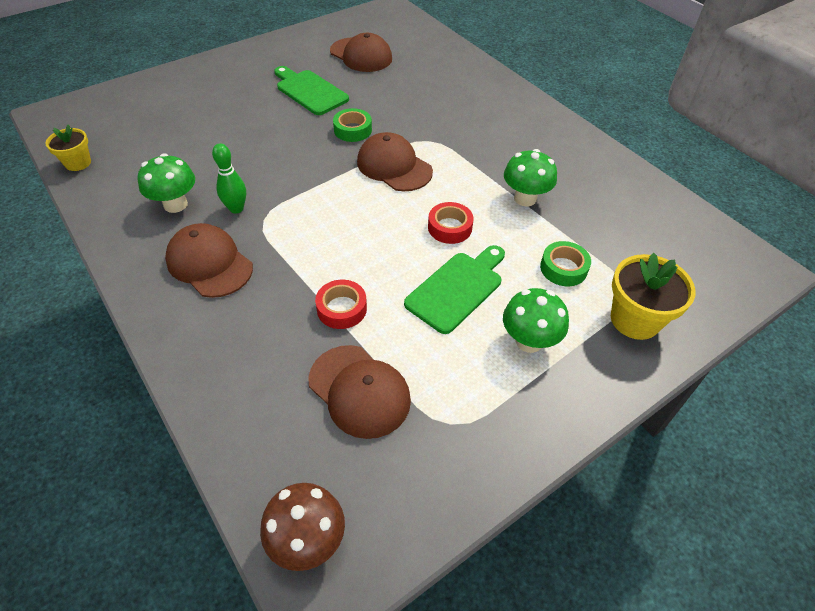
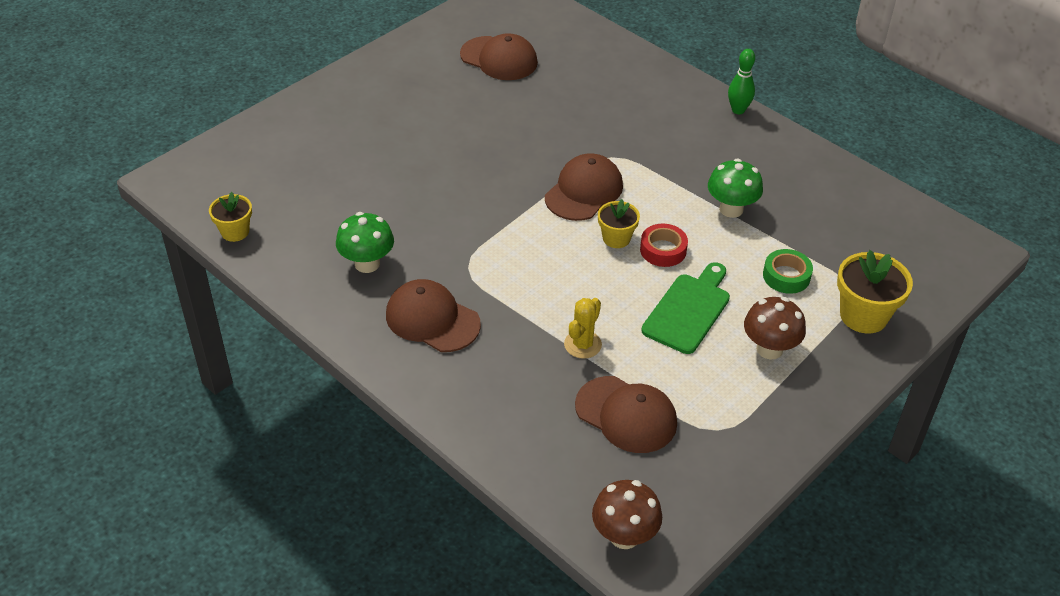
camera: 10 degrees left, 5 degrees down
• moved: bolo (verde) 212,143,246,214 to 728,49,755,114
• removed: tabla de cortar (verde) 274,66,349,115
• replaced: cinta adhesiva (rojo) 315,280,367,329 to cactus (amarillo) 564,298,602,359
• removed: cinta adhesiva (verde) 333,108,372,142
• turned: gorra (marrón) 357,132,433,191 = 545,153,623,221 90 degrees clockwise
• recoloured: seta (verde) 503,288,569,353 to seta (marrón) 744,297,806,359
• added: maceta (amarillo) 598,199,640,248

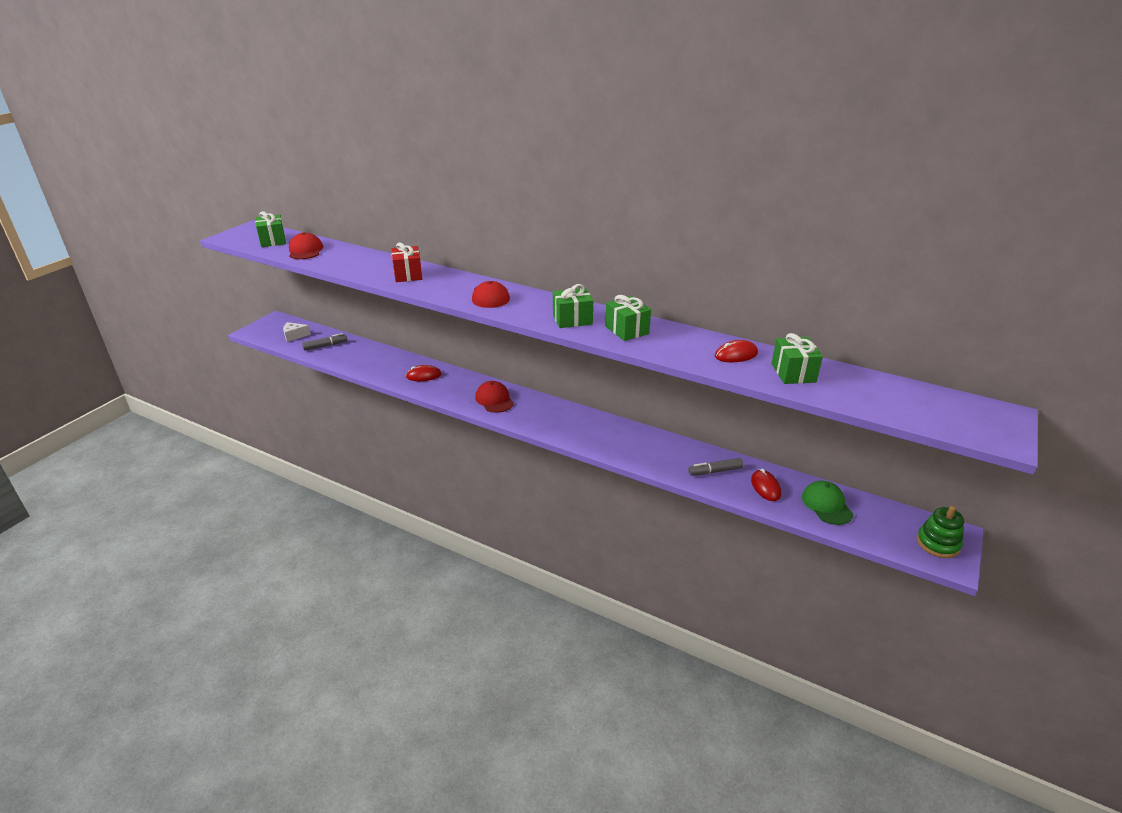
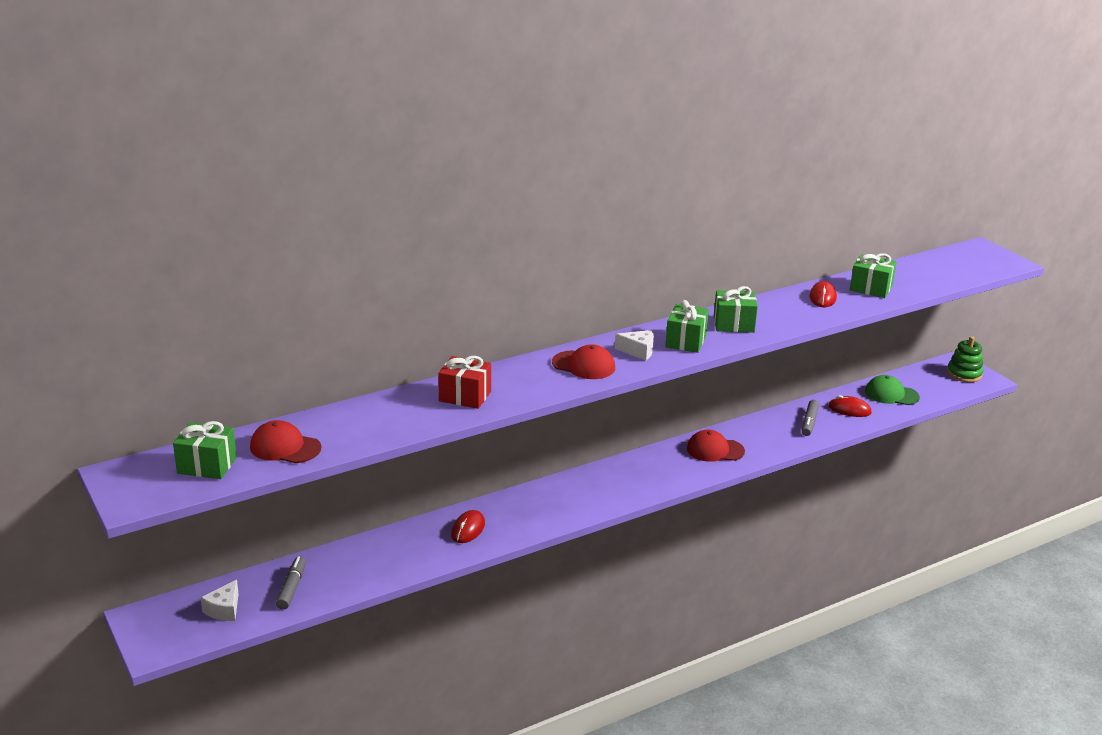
camera: 60 degrees left, 5 degrees down
• moved: gorra (rojo) 475,381,514,413 to 687,430,745,462
• added: queso (blanco) 615,330,654,361

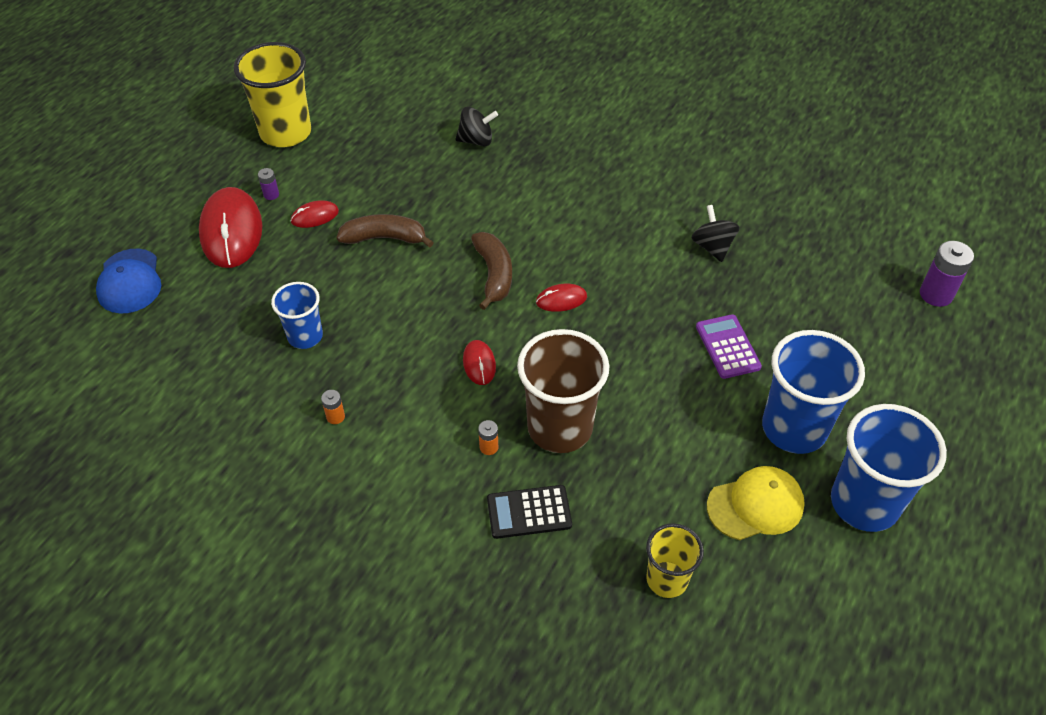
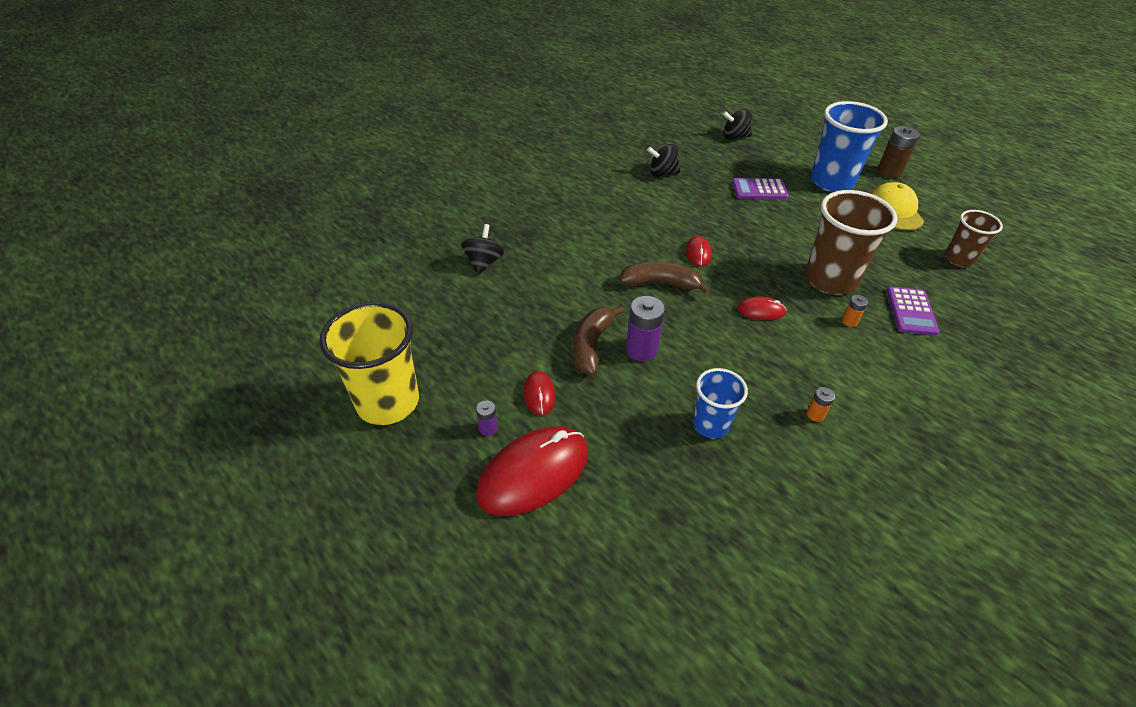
camera: 75 degrees left, 5 degrees down
• removed: gorra (azul) 96,248,161,313
• turned: ratón (rojo) 199,187,263,268 = 476,426,588,516 45 degrees counterclockwise
• recoloured: calculadora (negro) 487,485,572,539 to calculadora (morado) 886,287,940,335
• recoloured: vaso (amarillo) 646,523,704,598 to vaso (marrón) 945,210,1003,267
• replaced: vaso (azul) 831,404,947,532 to pila (marrón) 877,126,920,179
• moved: pila (morado) 920,241,974,307 to 626,296,665,361
• added: peonza (negro) 723,109,752,140

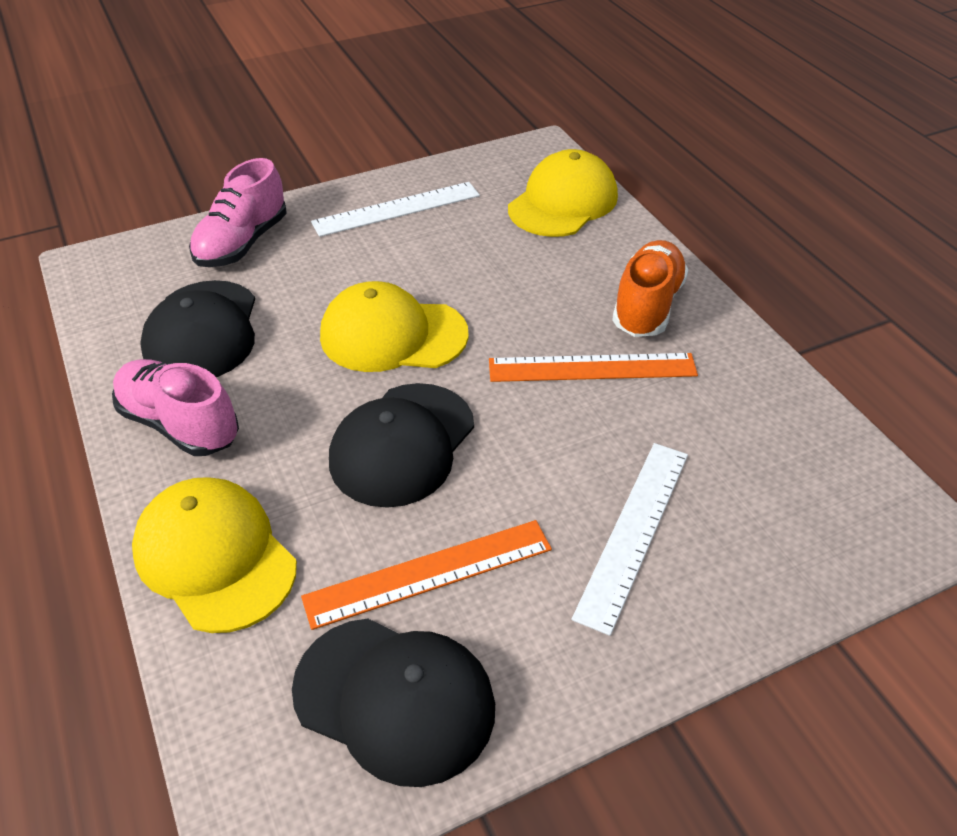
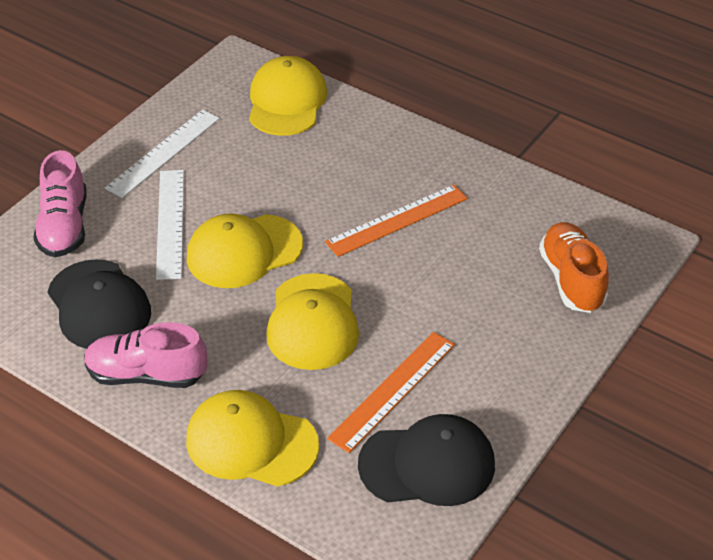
camera: 30 degrees left, 0 degrees up
• recoloured: gorra (negro) 329,383,474,508 to gorra (amarillo) 266,273,359,370
• moved: regla (blanco) 572,443,688,636 to 156,170,184,280
• moved: zapato (naranja) 612,240,689,337 to 539,222,608,313

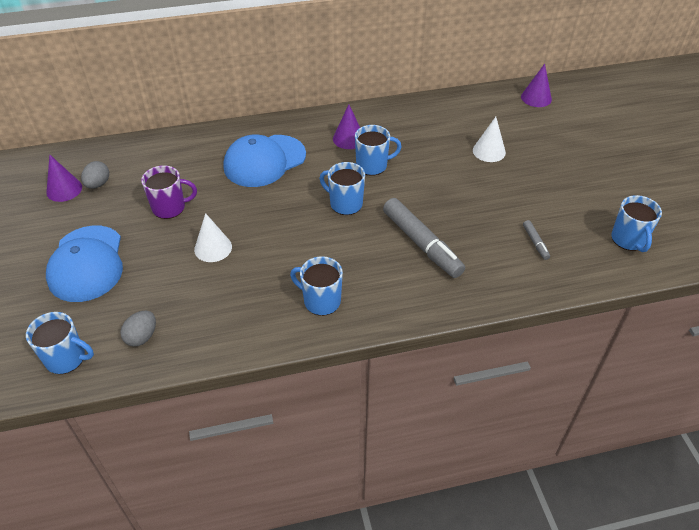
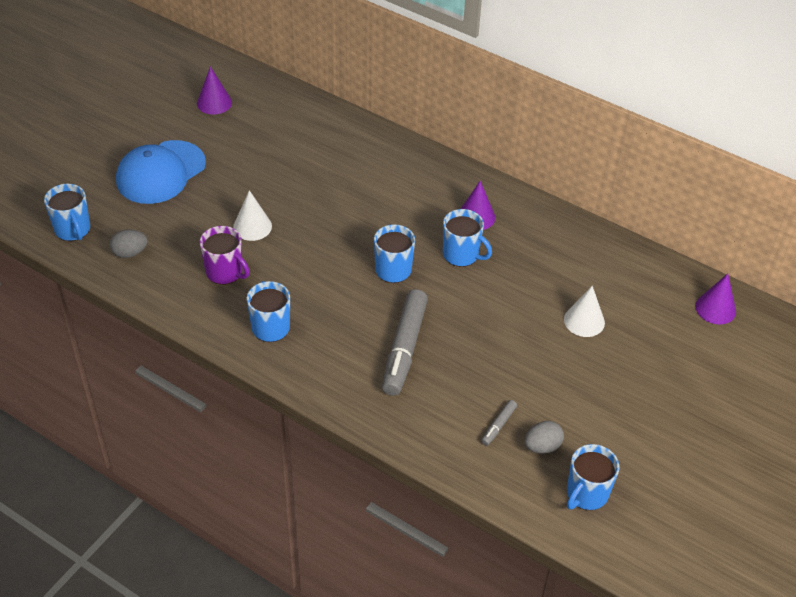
camera: 45 degrees right, 0 degrees up
• moved: huevo (gris) 81,161,109,189 to 524,421,564,454
• moved: taza (morado) 141,165,197,219 to 200,226,250,285
• removed: gorra (azul) 223,134,306,187

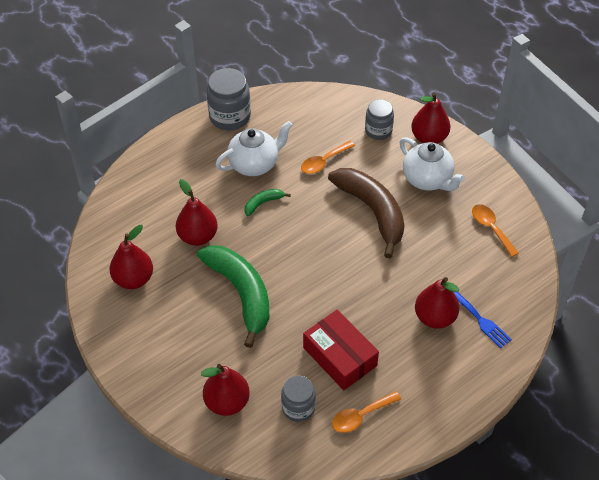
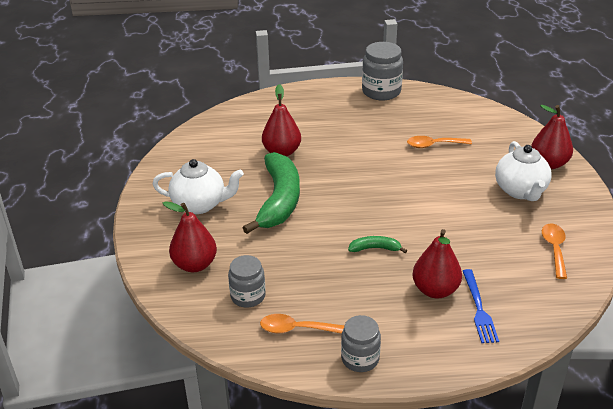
camera: 35 degrees right, 15 degrees down
• removed: pera (rojo) 110,225,153,289
• moved: tetera (blanco) 216,121,292,176 to 152,159,244,214
• moved: plátano (verde) 245,189,291,216 to 348,236,407,253
• removed: caja (rojo) 303,310,379,390
• removed: plátano (marrón) 328,168,405,258
• moved: tarro (gris) 365,99,394,140 to 341,315,381,372

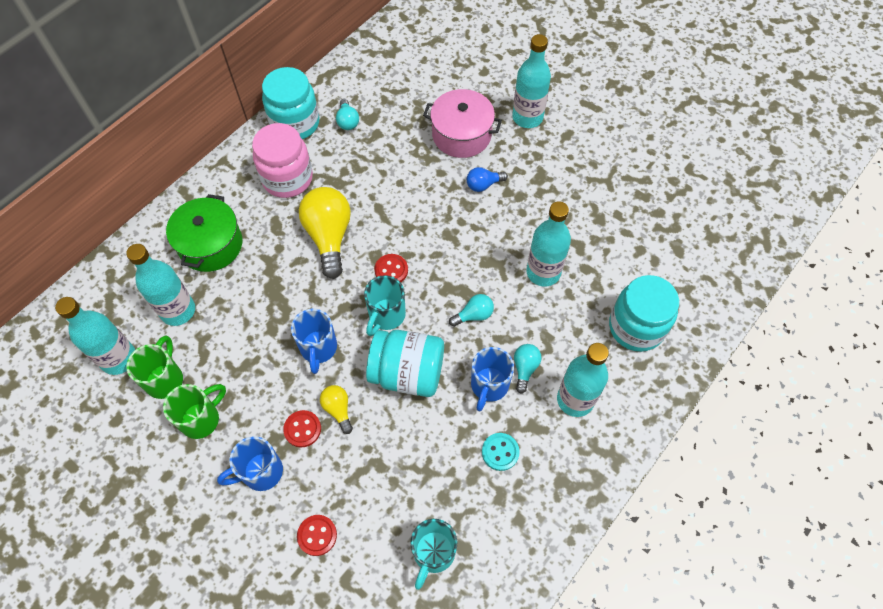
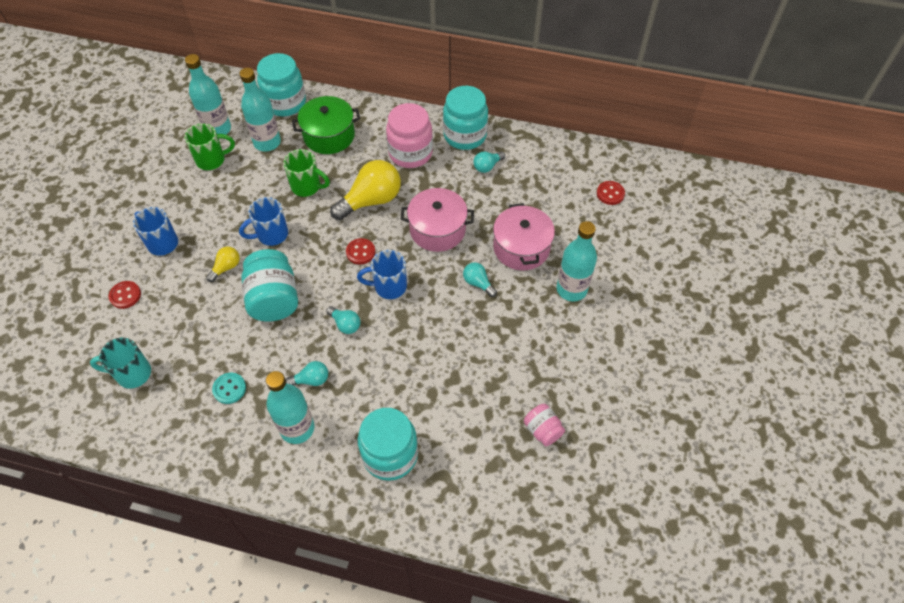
camera: 65 degrees right, 5 degrees down
• moved: taza (verde) 163,384,226,439 to 283,149,330,197
• moved: botón (rojo) 283,410,321,448 to 597,181,625,205
• removed: taza (turquesa) 364,275,406,336
• recoloured: bombilla (azul) 467,167,508,192 to bombilla (turquesa) 463,262,497,297
• moved: taza (azul) 471,347,514,412 to 357,250,407,299
• removed: botella (turquesa) 526,201,571,286
• added: tarro (turquesa) 257,53,306,116
• added: olla (rosa) 401,188,474,252
• added: tarro (rosa) 524,404,565,446

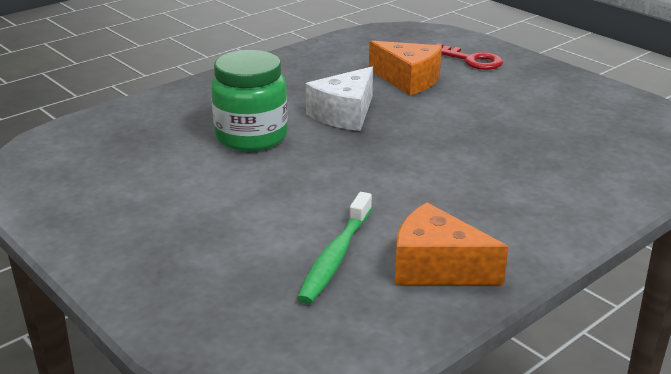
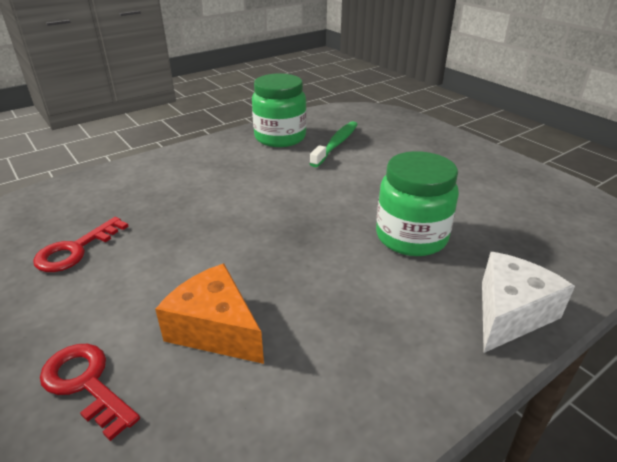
camera: 175 degrees left, 5 degrees up
• moved: queso (blanco) 306,67,373,131 to 482,252,575,353
• replaced: queso (naranja) 395,203,508,285 to tarro (verde) 252,73,307,147
• added: llave (rojo) 33,217,129,272

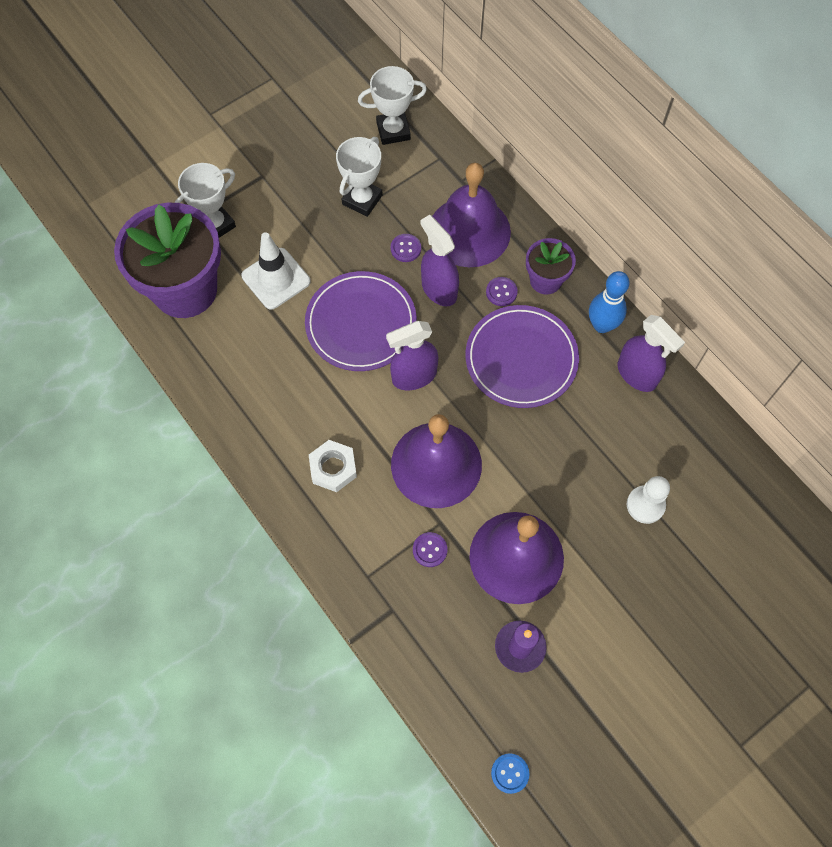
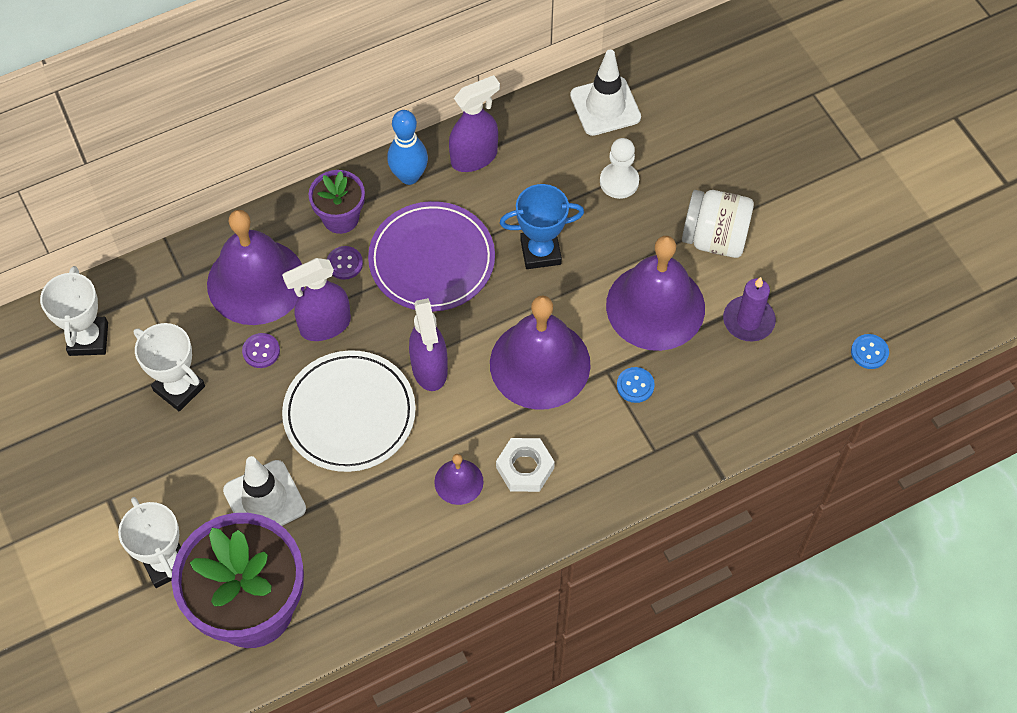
camera: 80 degrees left, 5 degrees down
• recoloured: plato (morado) 305,271,417,371 to plato (blanco) 282,350,416,472
• recoloured: botón (morado) 413,532,448,567 to botón (azul) 617,367,655,403
• added: campana (morado) 434,454,484,505
• added: trofeo (azul) 500,184,584,269
• added: cono de tráfico (blanco) 570,50,641,136
• added: tarro (blanco) 682,190,754,258

